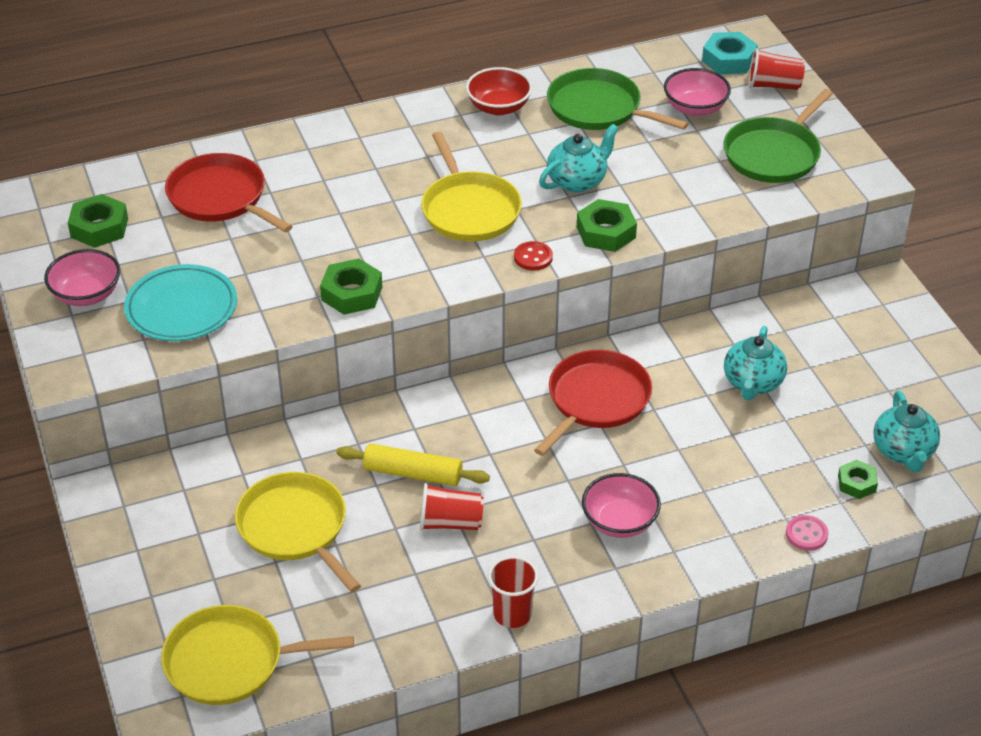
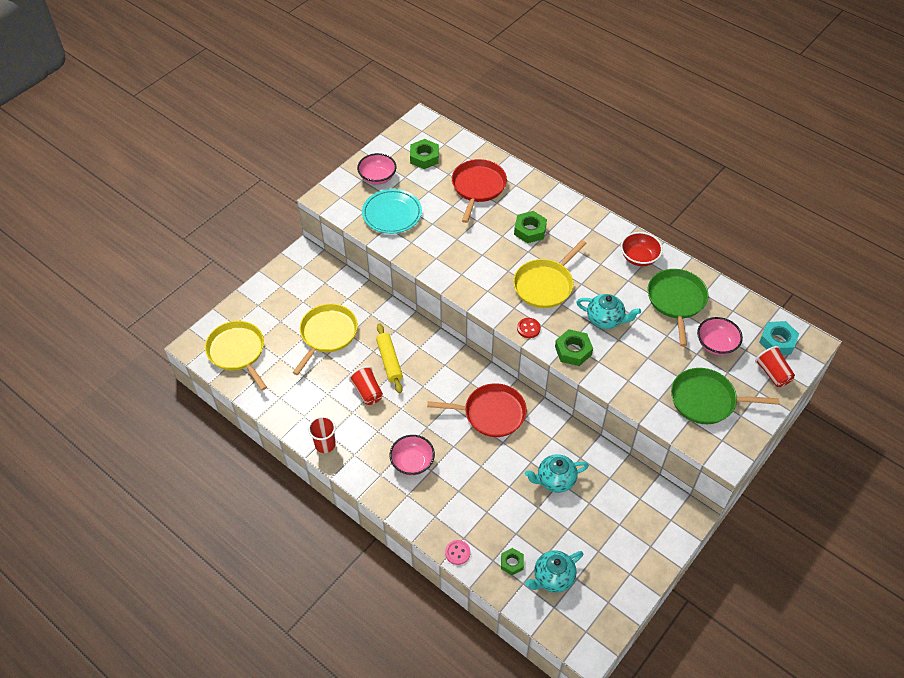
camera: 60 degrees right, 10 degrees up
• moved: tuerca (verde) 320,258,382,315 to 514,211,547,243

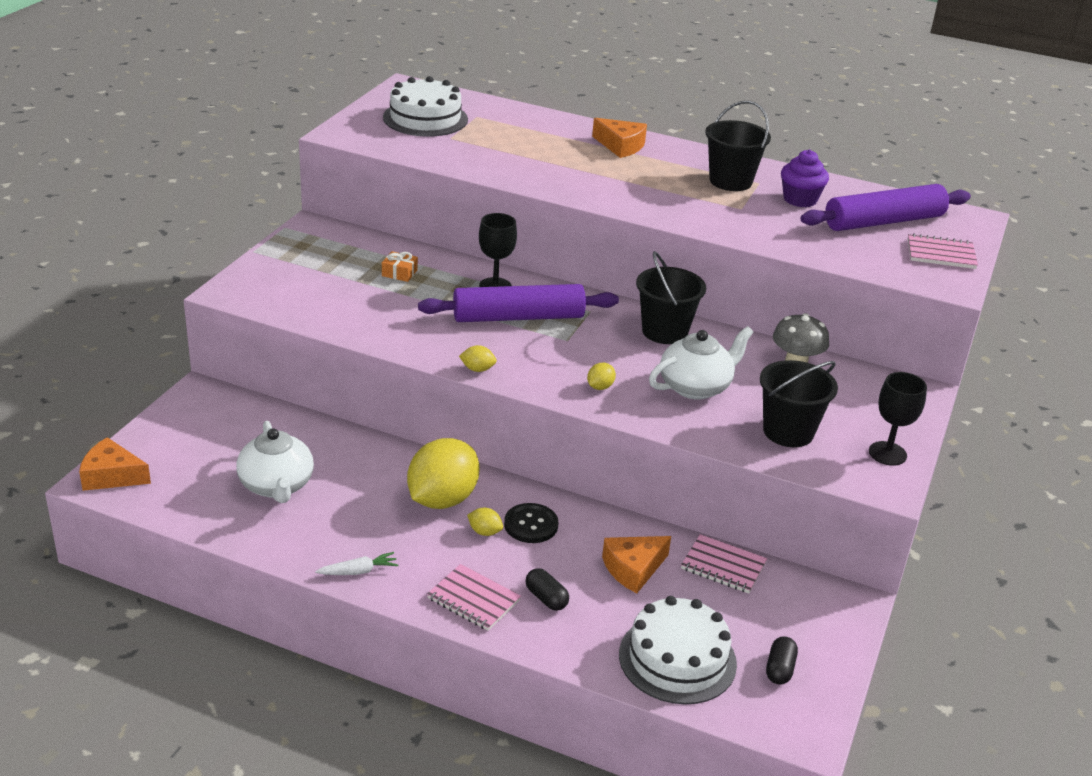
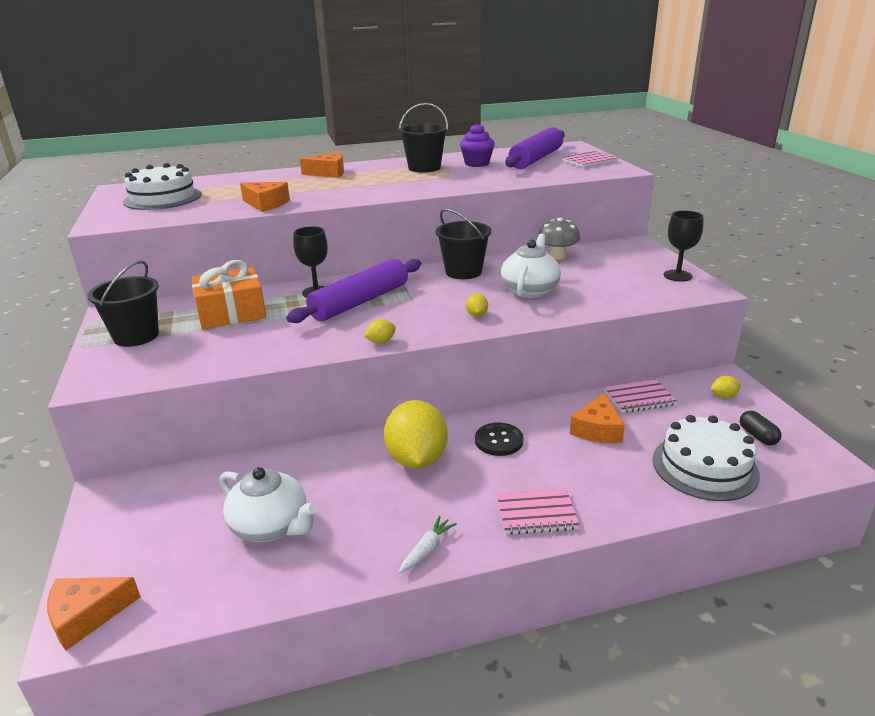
camera: 35 degrees left, 5 degrees down
• resized: regalo (naranja) 382,251,418,282 = 191,260,266,329 x2.35
• moved: limón (amarillo) 467,508,503,536 to 711,376,741,398
• removed: cápsula (negro) 526,568,569,611
• moved: balde (negro) 760,360,838,447 to 87,260,159,347
• added: queso (naranja) 240,182,290,212

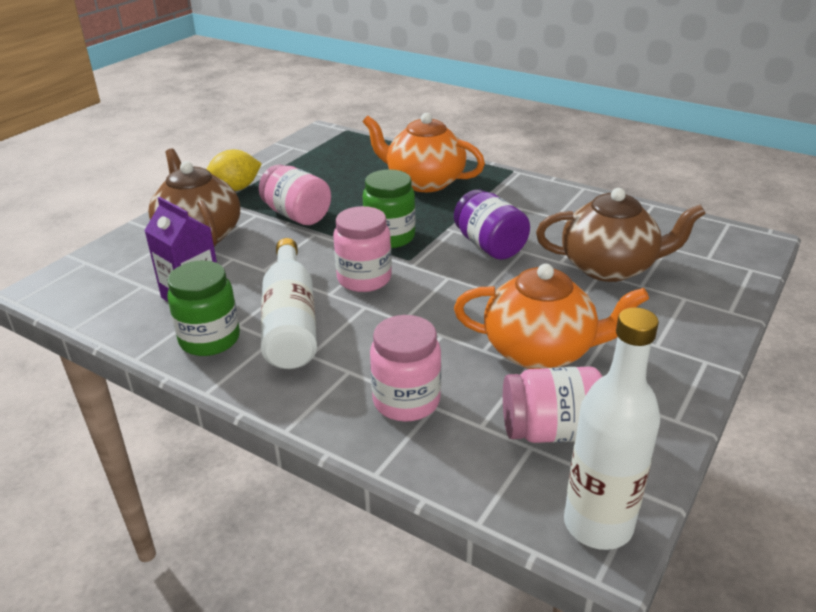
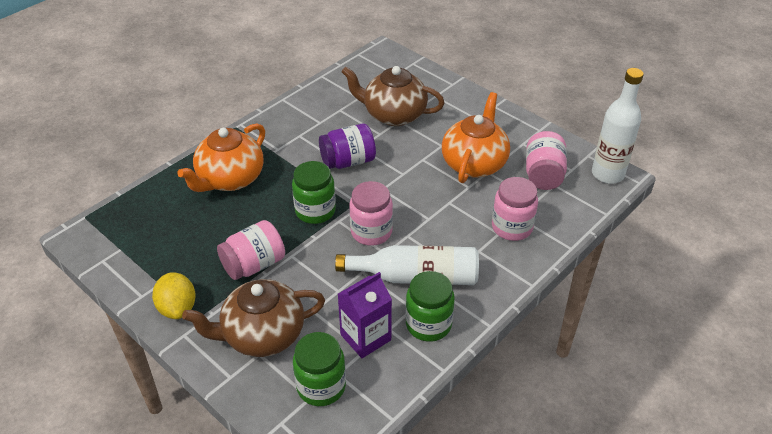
camera: 80 degrees left, 10 degrees up
• turned: tetera (marrón) 536,188,706,282 = 341,66,444,126 90 degrees counterclockwise
• added: tarro (verde) 293,332,346,406

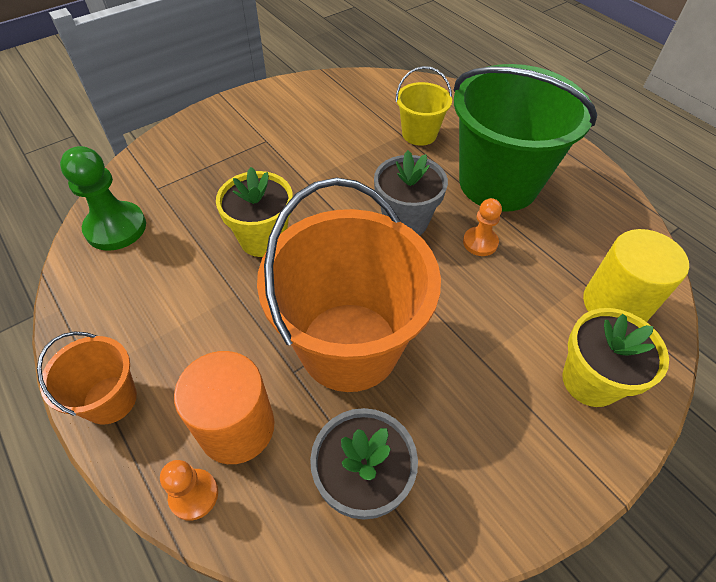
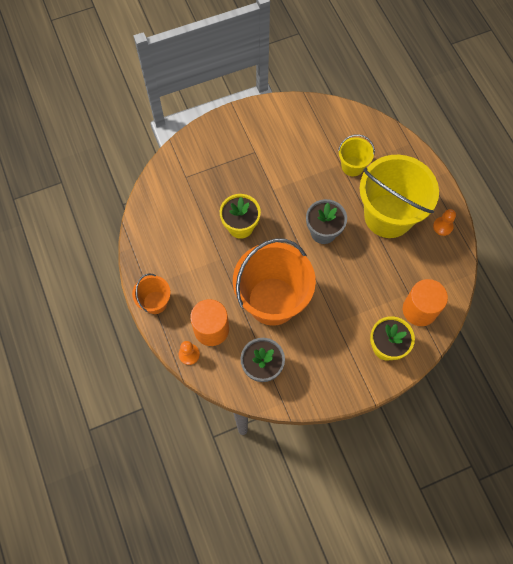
camera: 15 degrees right, 15 degrees up
• removed: peón (verde) 60,146,146,251
• recoloured: balde (verde) 453,64,597,212 to balde (amarillo) 360,155,439,238
• moved: peón (naranja) 463,198,502,256 to 433,209,456,236
• recoloured: cilindro (amarillo) 583,229,689,322 to cilindro (naranja) 403,279,448,326

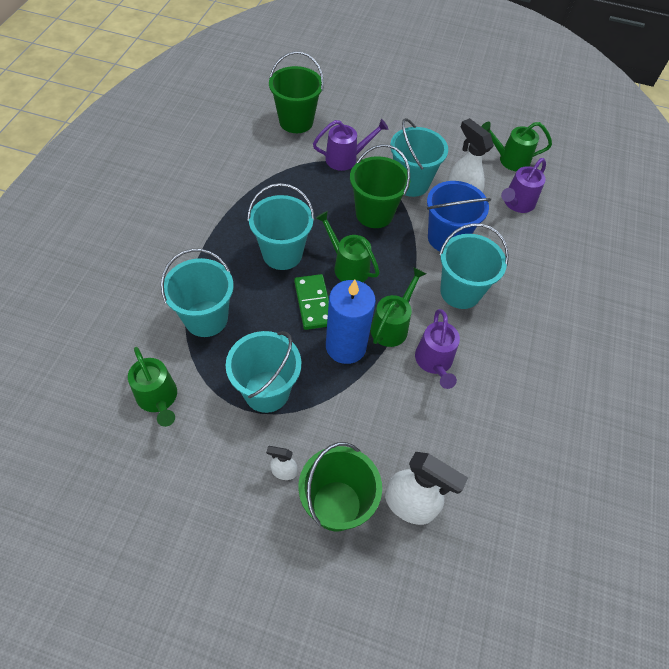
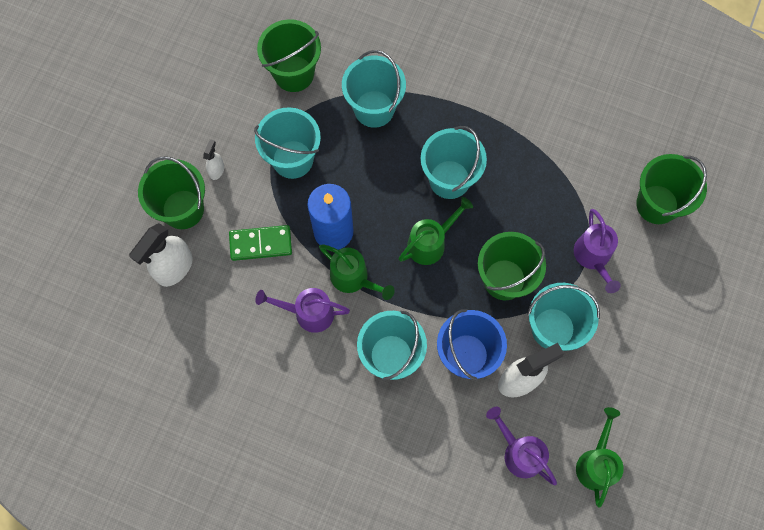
camera: 100 degrees right, 15 degrees up
• replaced: regadera (verde) 128,347,177,427 to balde (verde) 257,19,321,92
• moved: ficha de dominó (verde) 294,274,329,330 to 229,225,292,261

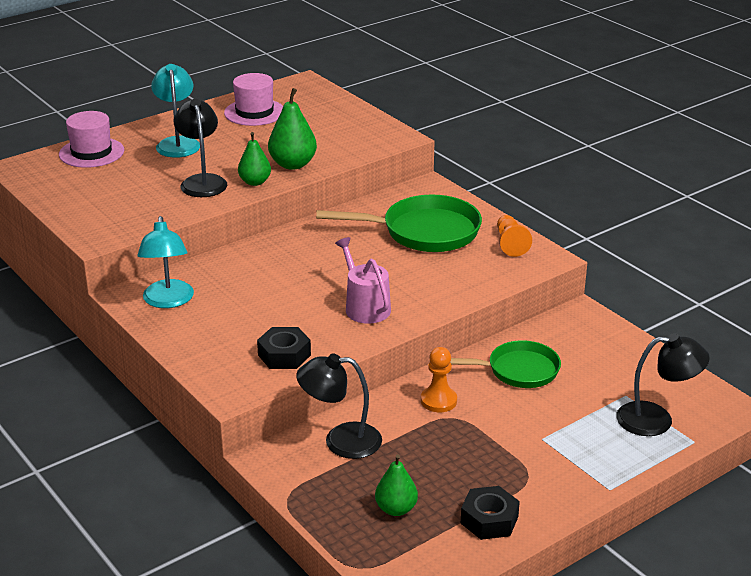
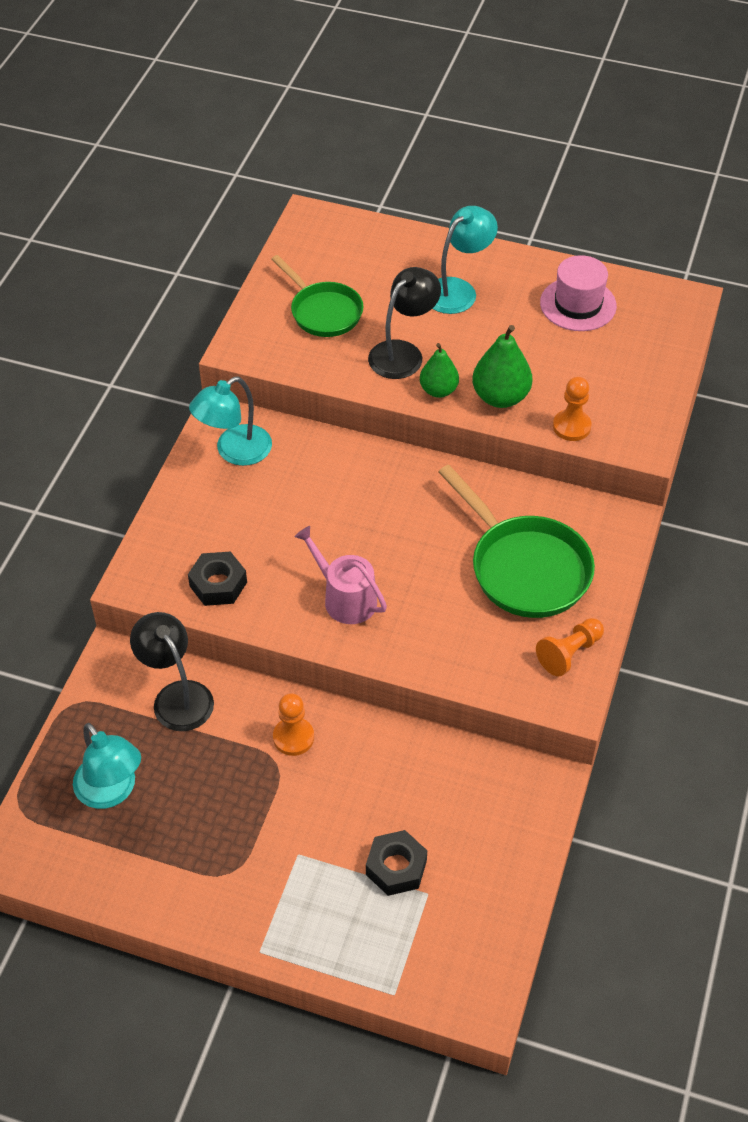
camera: 55 degrees right, 20 degrees up
• removed: sombrero (rosa) 59,111,124,168
• turned: regadera (rosa) 335,237,391,324 = 294,526,387,624 75 degrees counterclockwise
• replaced: pera (verde) 375,454,418,516 to lámpara (turquesa) 73,723,141,809
• moved: sartén (verde) 450,340,561,388 to 271,255,363,337
• moved: tuerca (negro) 461,486,520,540 to 366,830,427,896
• removed: lámpara (negro) 616,333,710,436
• added: peón (naranja) 553,377,592,441

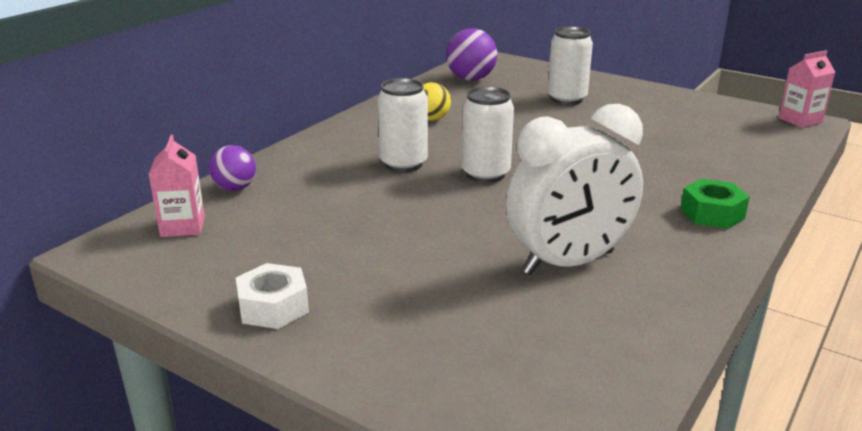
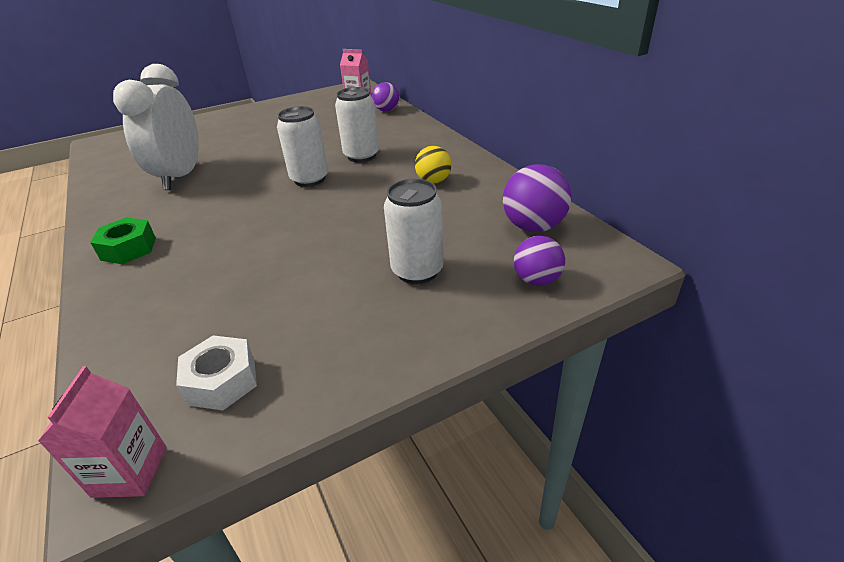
camera: 120 degrees right, 10 degrees up
• moved: tuerca (blanco) 236,263,309,329 to 176,336,257,410
• added: pelota (morado) 514,236,565,286

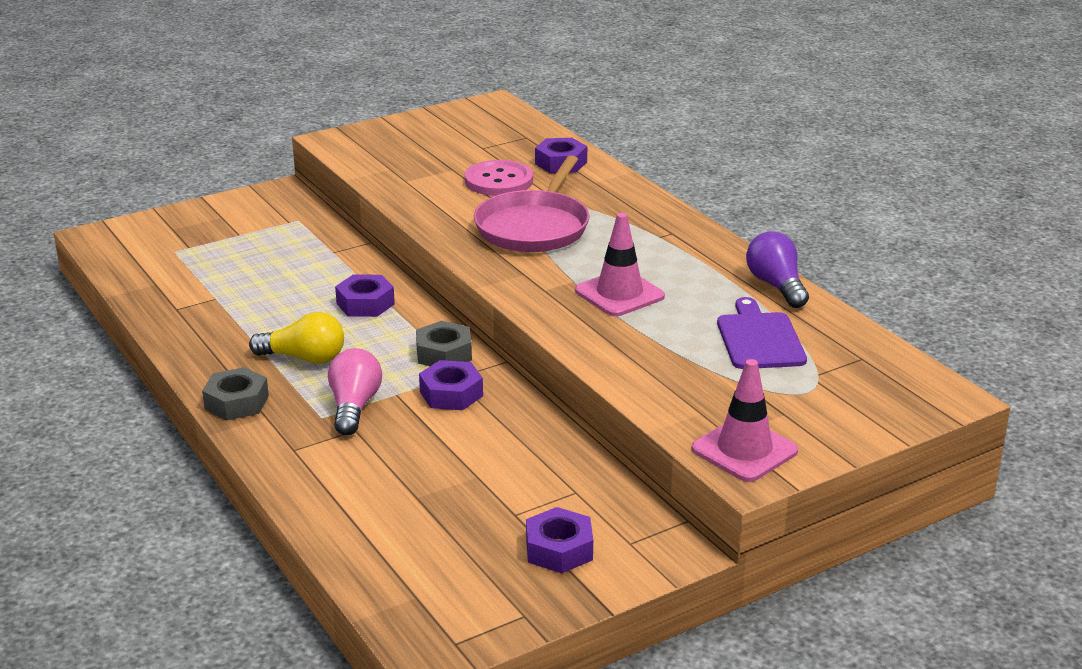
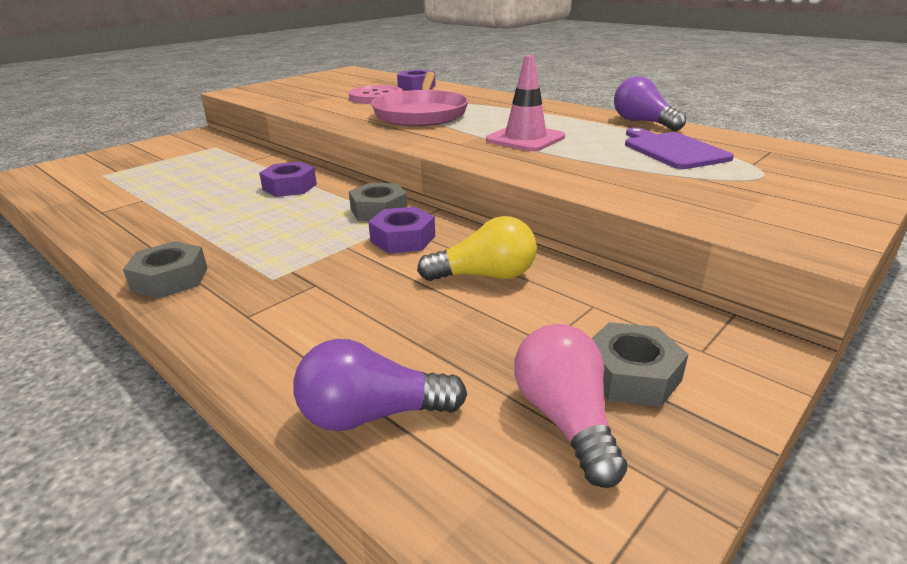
camera: 15 degrees left, 0 degrees up
• moved: bombilla (amarillo) 249,312,344,364 to 417,216,537,281
• moved: bombilla (rosa) 328,348,382,435 to 514,324,627,488
• recoloured: tuerca (morado) 526,507,593,573 to tuerca (gris) 592,322,688,407
• removed: cono de tráfico (rosa) 691,359,798,482
• added: bombilla (morado) 293,339,467,431

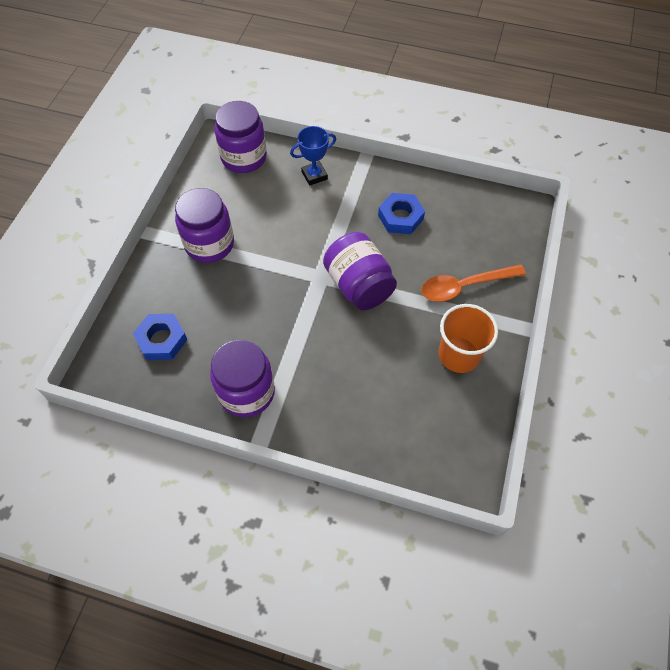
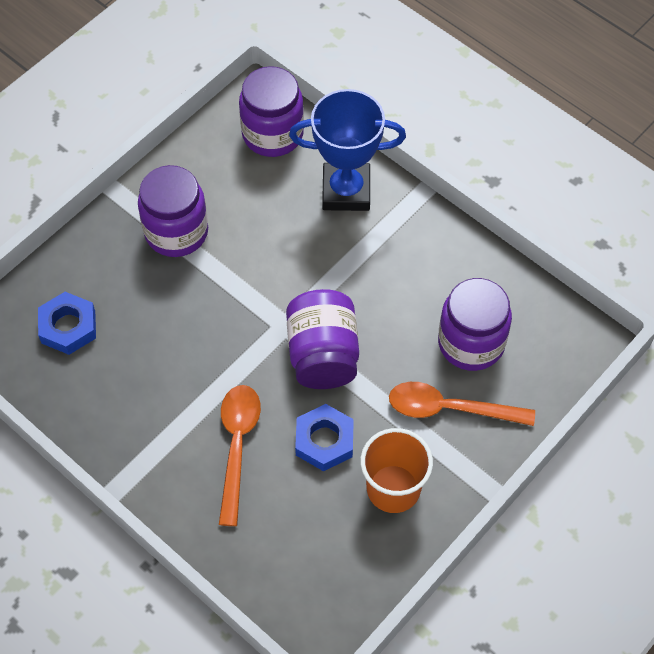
camera: 25 degrees right, 0 degrees up
• moved: tarro (morado) 210,340,275,417 to 438,278,512,371
• resized: trofeo (azul) 290,126,336,186 = 289,89,406,211 x1.72
• moved: tuerca (azul) 378,193,425,234 to 295,404,354,471
• added: cuchara (naranja) 219,385,261,526

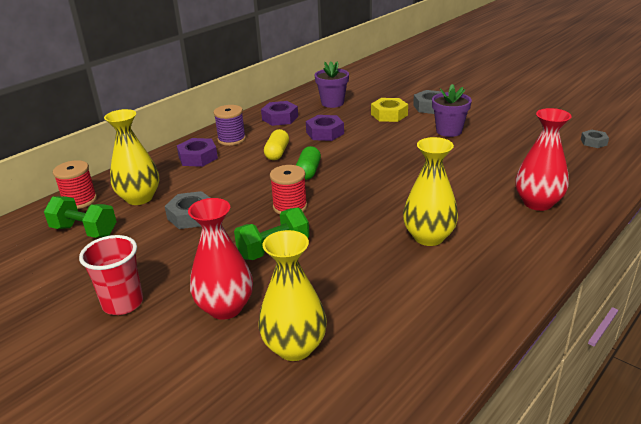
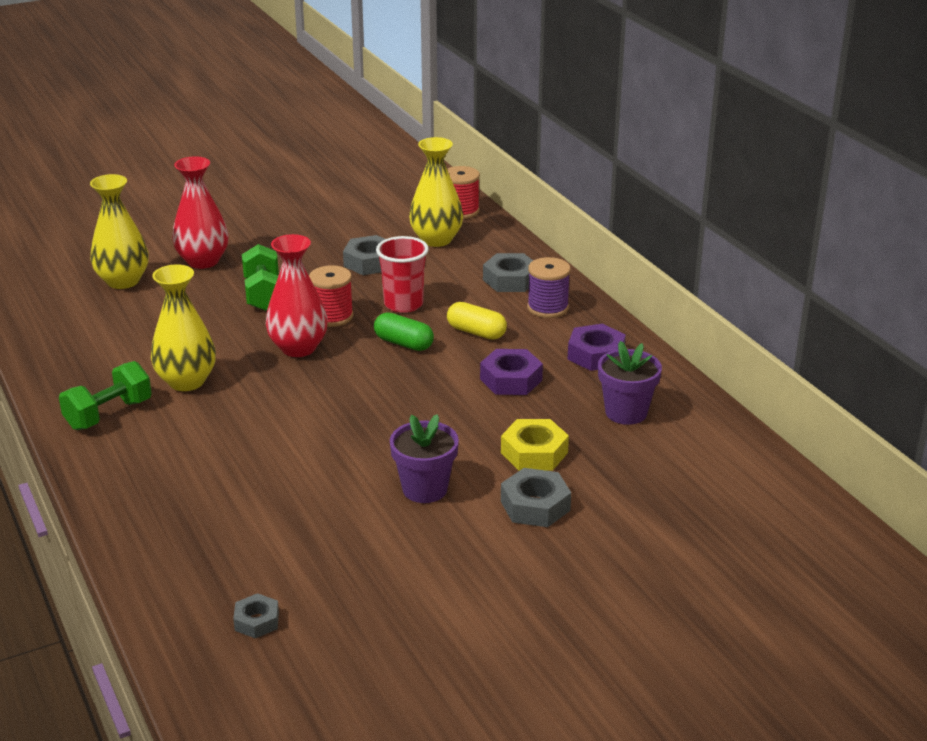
camera: 110 degrees right, 0 degrees up
• moved: mancuerna (verde) 44,197,117,238 to 59,361,152,430
• moved: vaso (rojo) 79,235,143,315 to 376,236,429,313
• recoloured: tuerca (morado) 177,138,218,167 to tuerca (gris) 483,253,533,292
• moved: florero (rojo) 515,108,572,211 to 266,234,328,357

